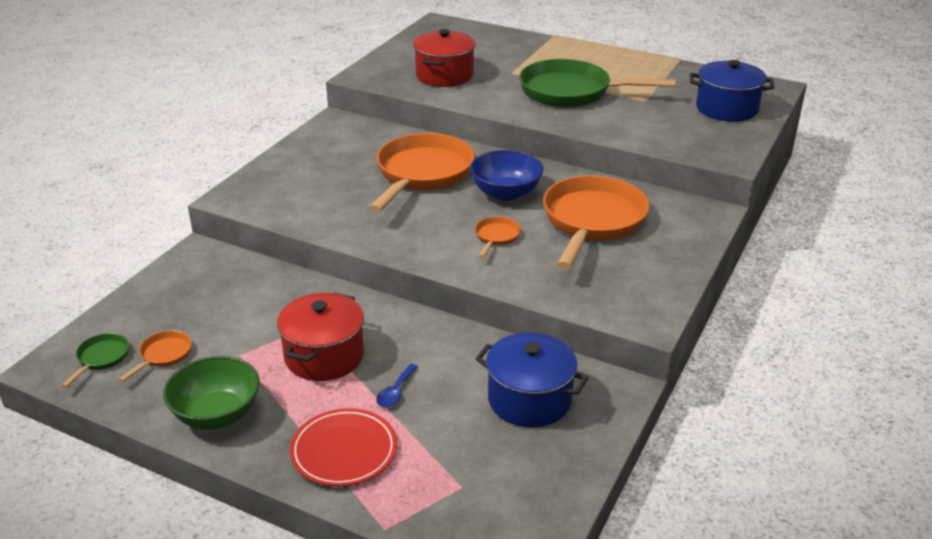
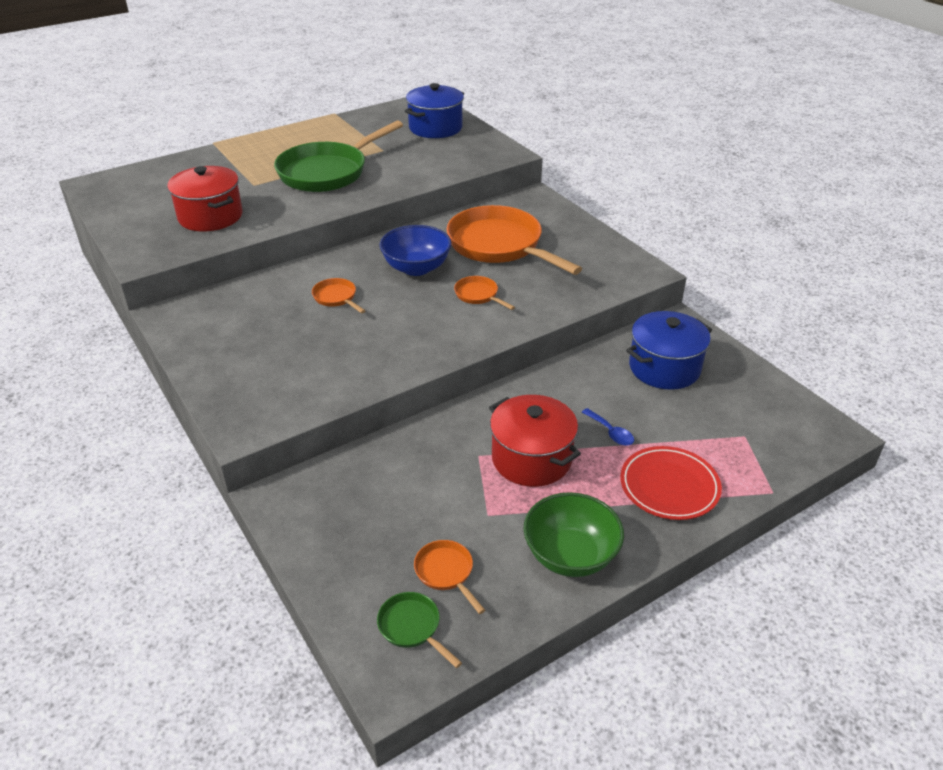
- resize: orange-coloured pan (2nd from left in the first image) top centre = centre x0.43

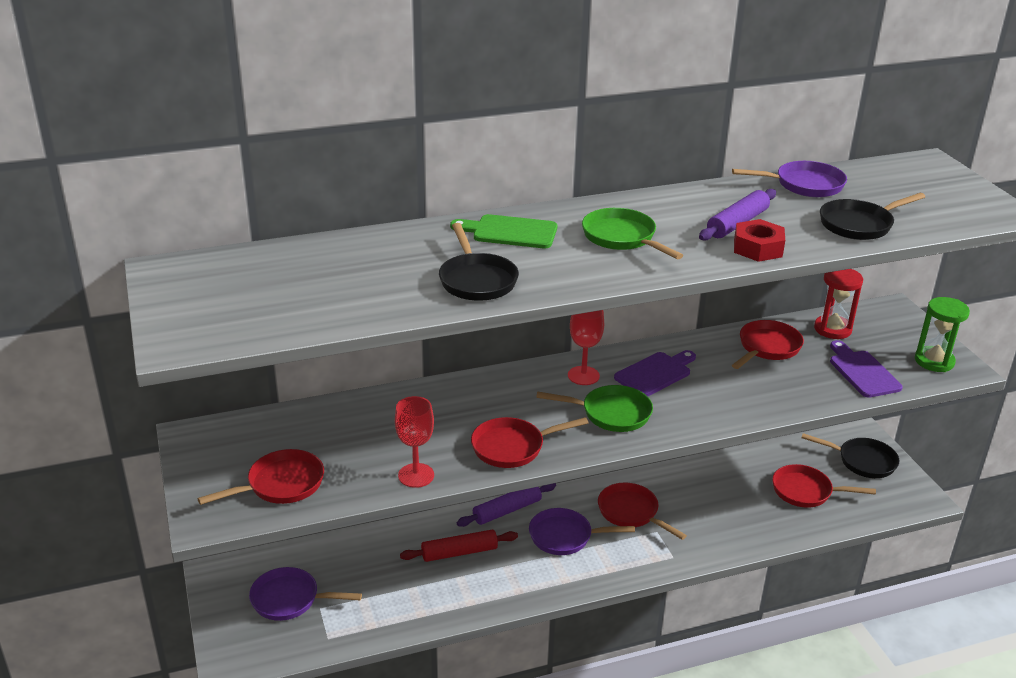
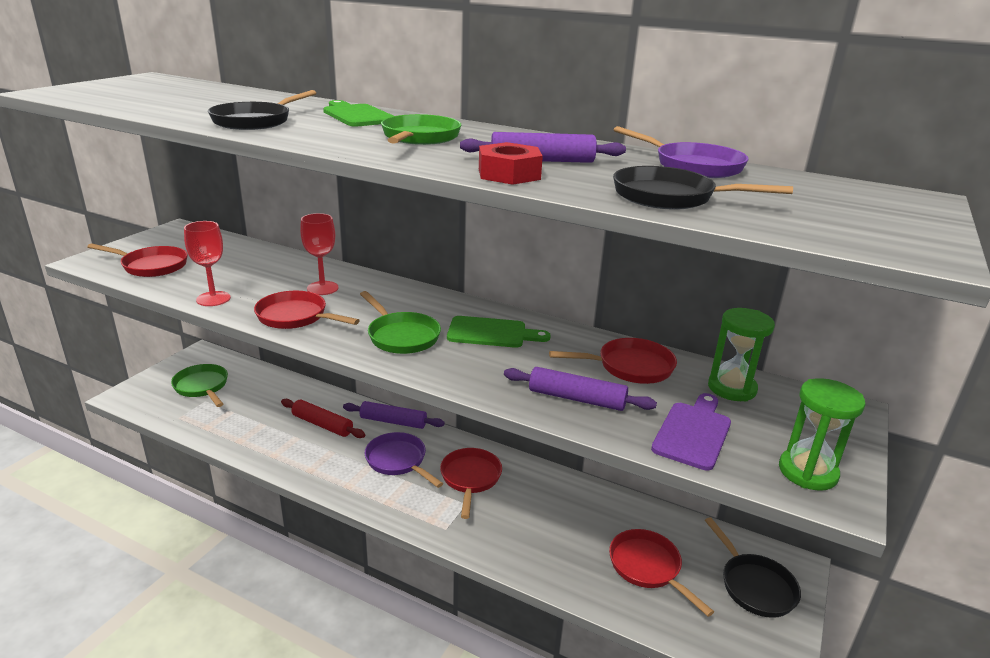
- recolor: purple pan (1st from left) bottom left to leaf-green pan (1st from left) middle left
- move: scarlet goblet (2nd from left) centre to middle left
- recolor: purple bread board (1st from left) centre to leaf-green bread board (2nd from left) centre
- insert: purple pastry roller (3rd from left) centre
- recolor: scarlet sand timer middle right to leaf-green sand timer (1st from left) middle right

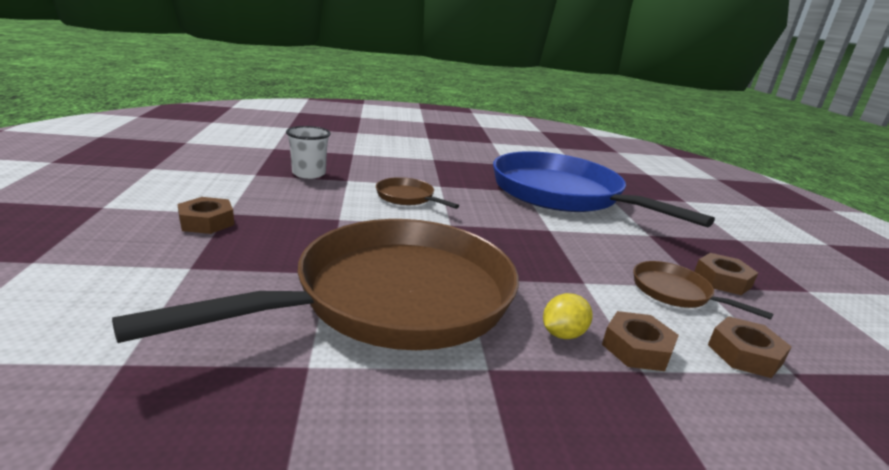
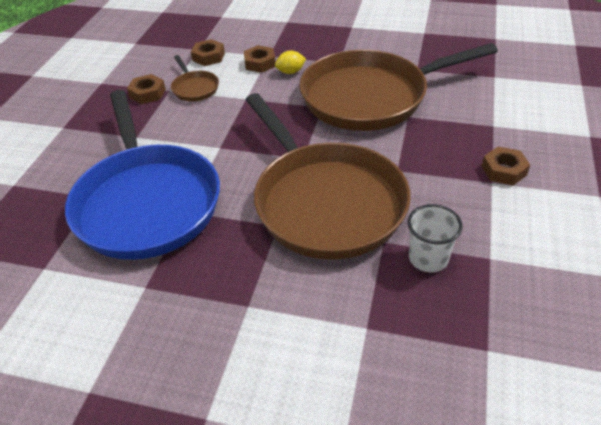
- resize: dark brown pan (2nd from left) centre = centre x2.49

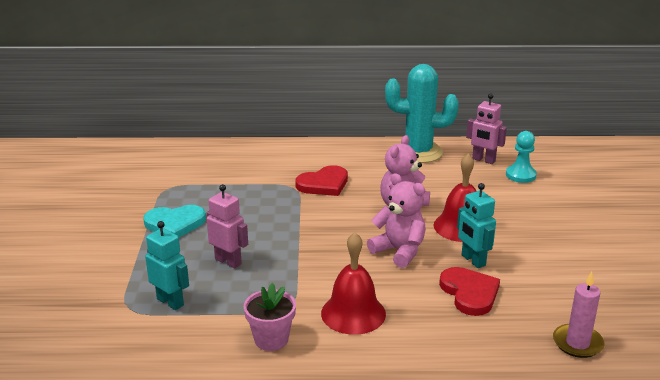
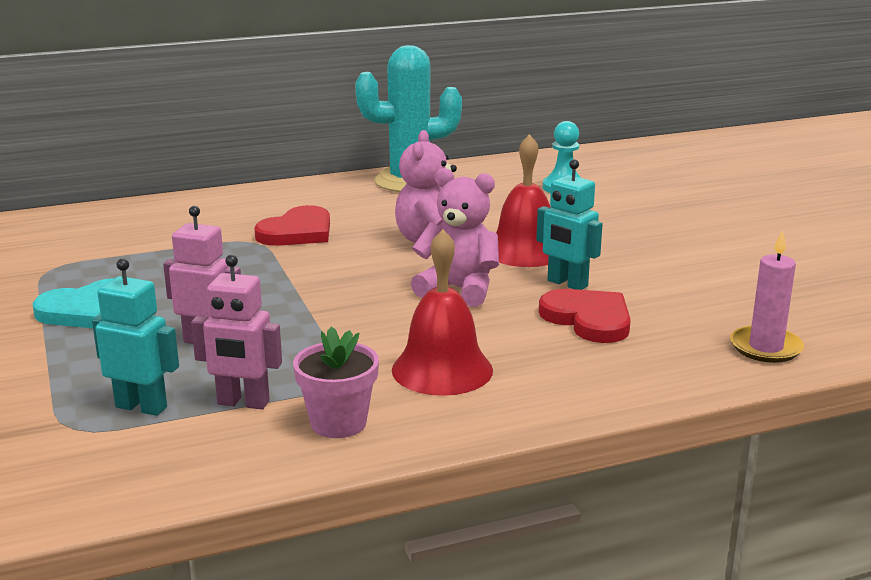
- move: rosy robot figure (2nd from left) middle right to middle left

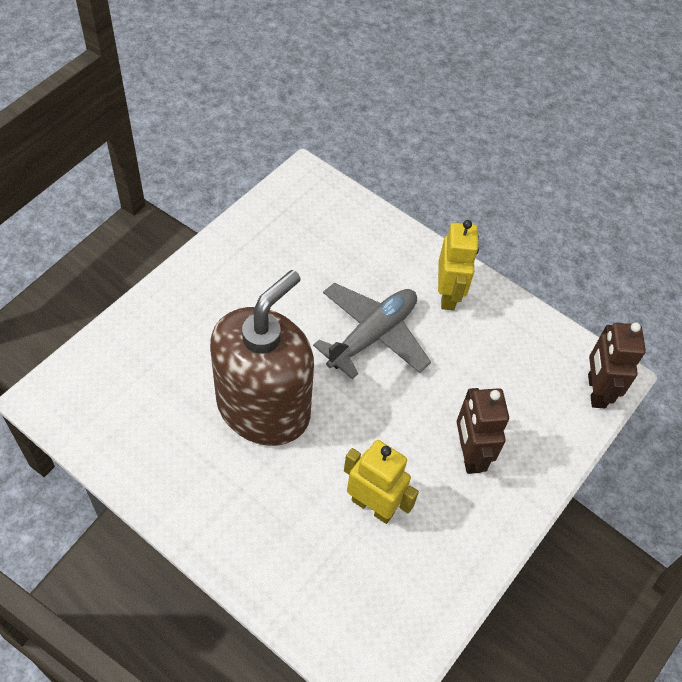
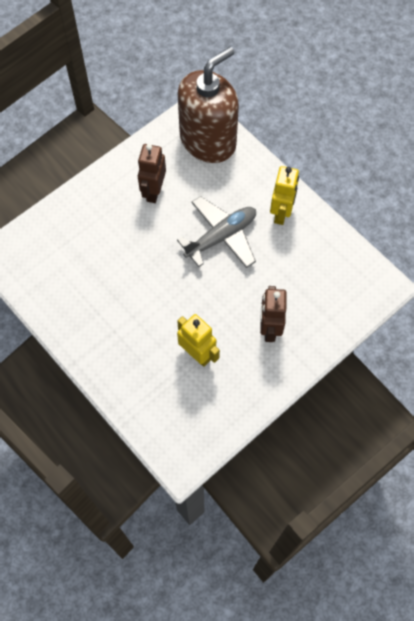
- move: dark brown robot figure (2nd from left in the first image) middle right to dark brown robot figure (1st from left) top centre
- move: dark brown soap pump centre to top centre

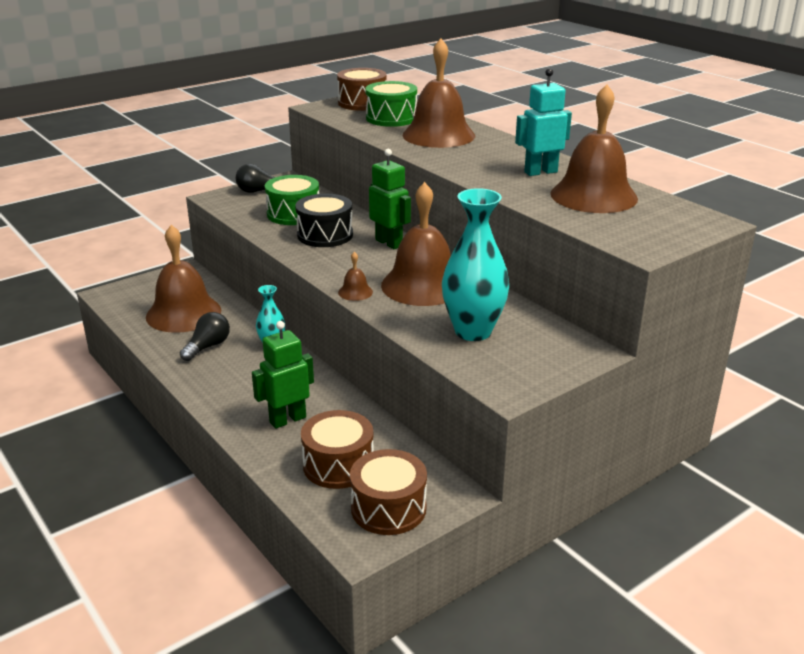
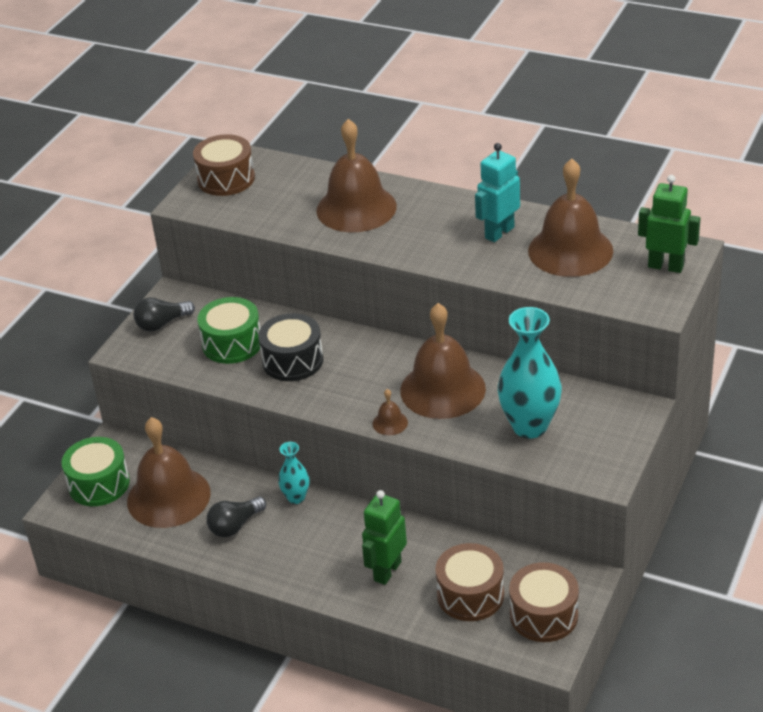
- move: leaf-green toy drum (2nd from left in the first image) top centre to leaf-green toy drum (1st from left) middle left
- rotate: ebony bulb (1st from left in the first image) middle left = bottom left 135 degrees counterclockwise
- move: leaf-green robot figure (2nd from left) top centre to top right

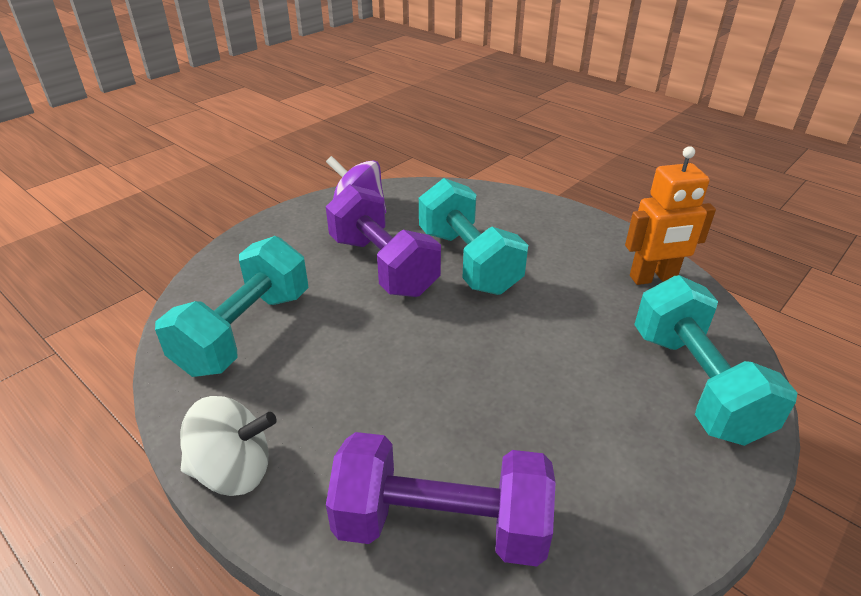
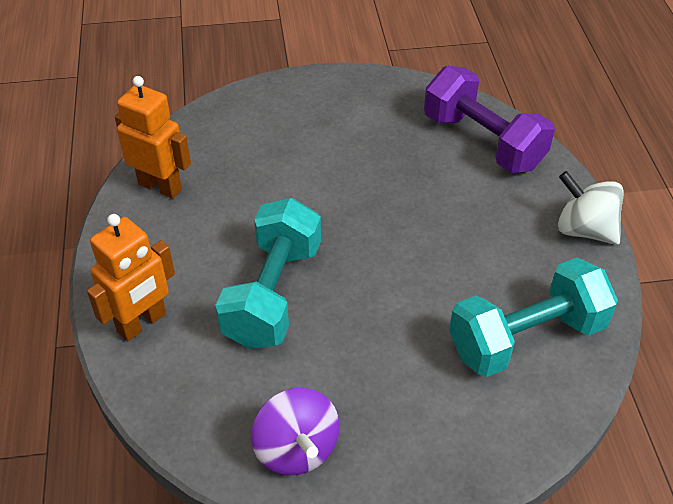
- insert: orange-coloured robot figure (1st from left) middle left
- delete: purple free weight (1st from left) centre
- delete: teal free weight (3rd from left) middle right

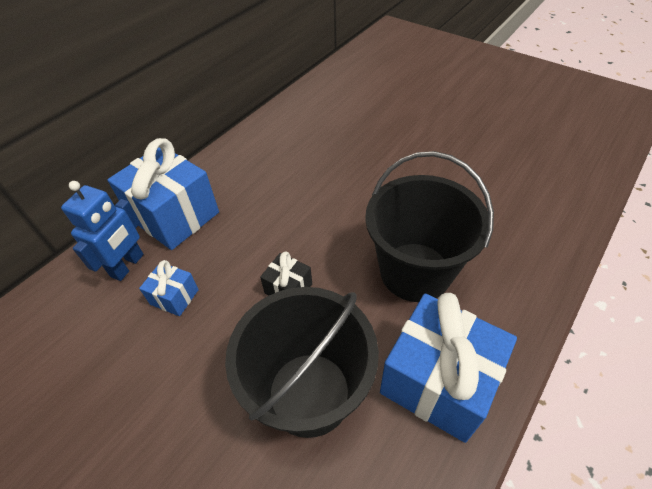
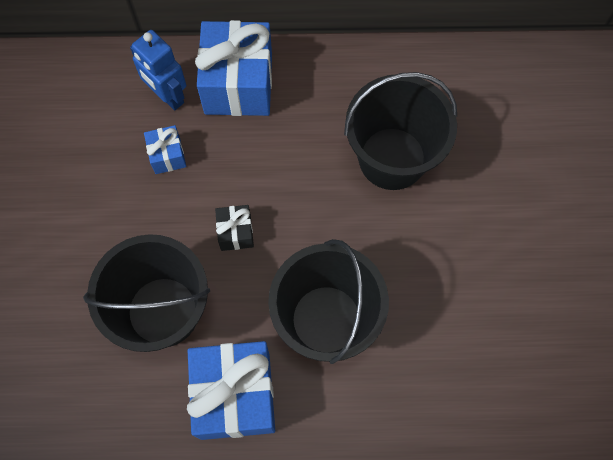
- rotate: cobalt robot figure middle left = top left 60 degrees clockwise
- insert: ebony sand bucket (3rd from left) top centre

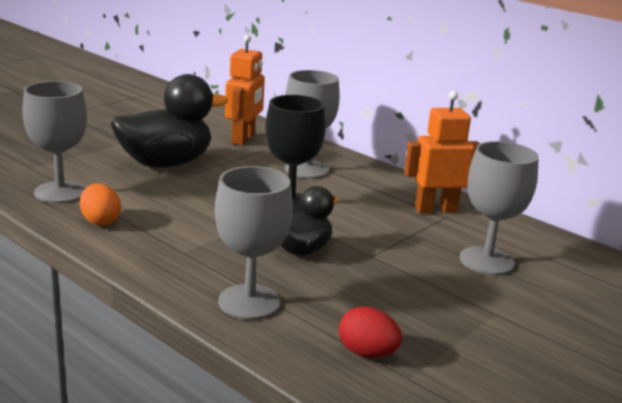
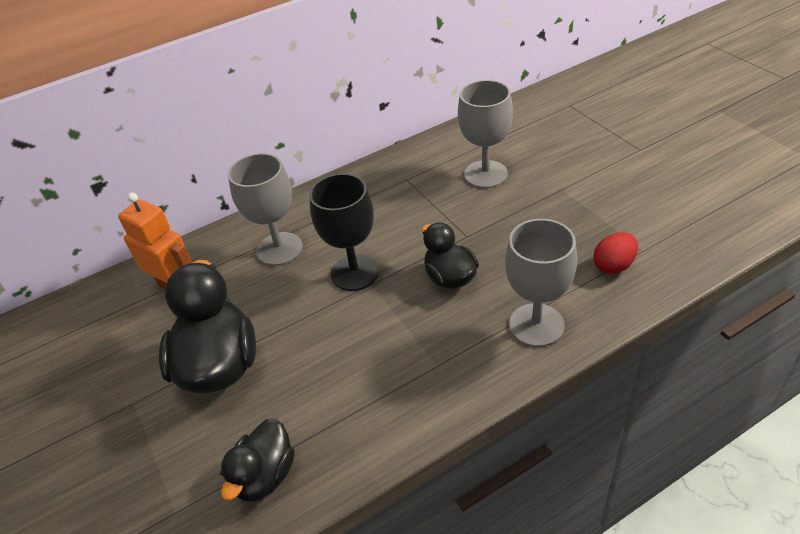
- replace: ash-grey goblet (1st from left) middle left to ebony toy duck (2nd from left) bottom left
- delete: orange-coloured egg middle left
- delete: orange-coloured robot figure (2nd from left) middle right

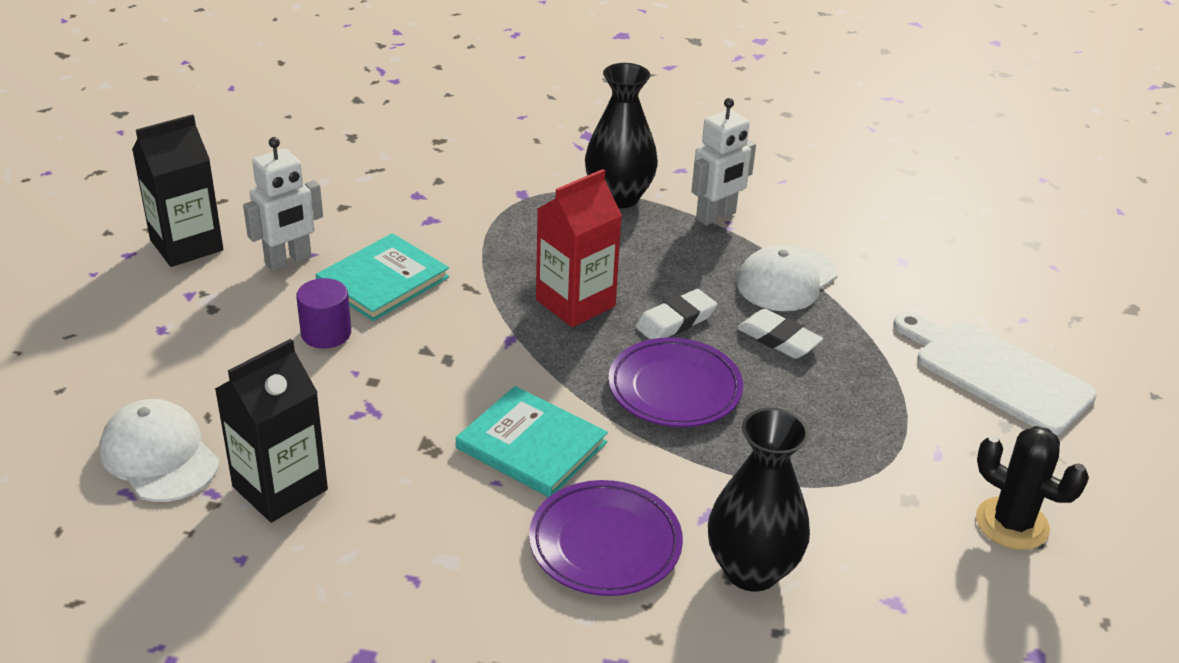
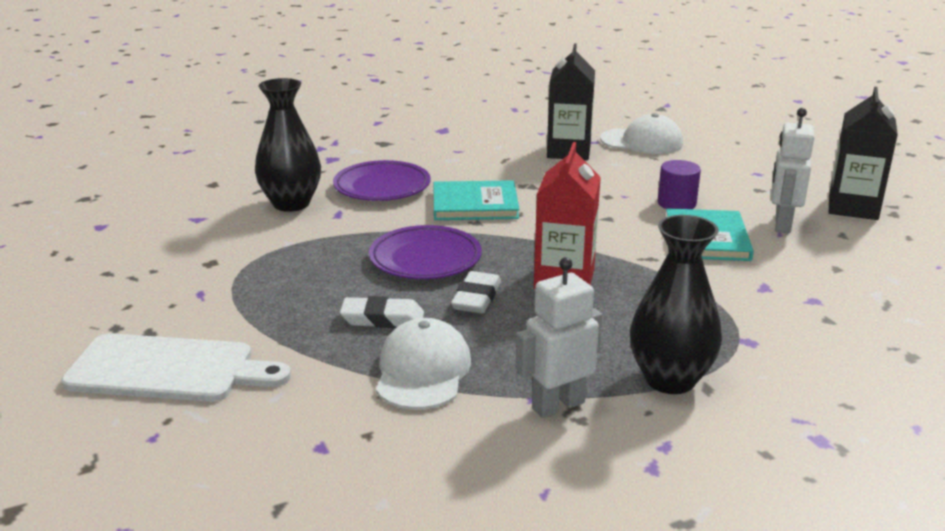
- rotate: snow-white robot figure (2nd from left in the first image) top centre = centre 45 degrees clockwise
- delete: ebony cactus bottom right

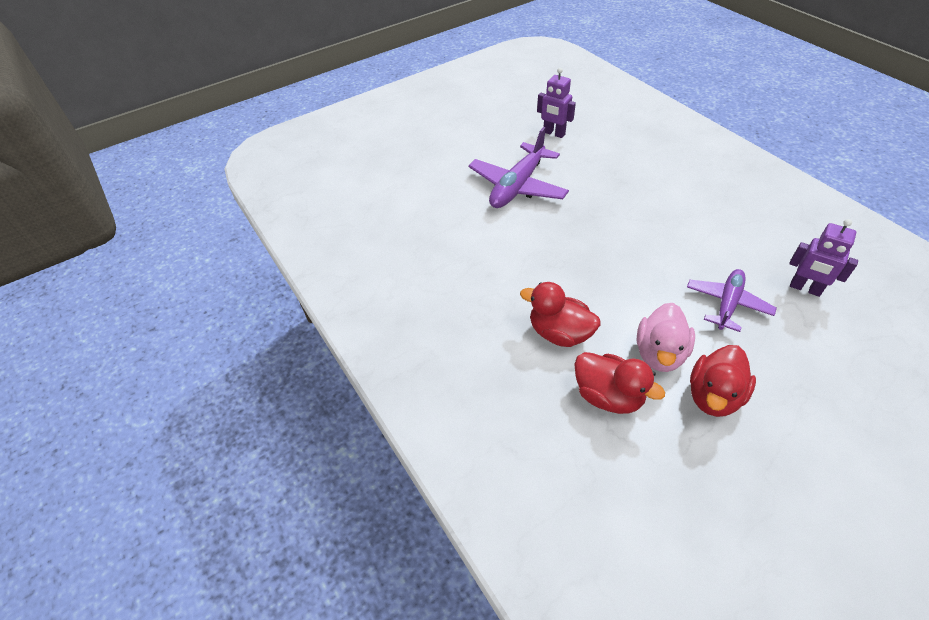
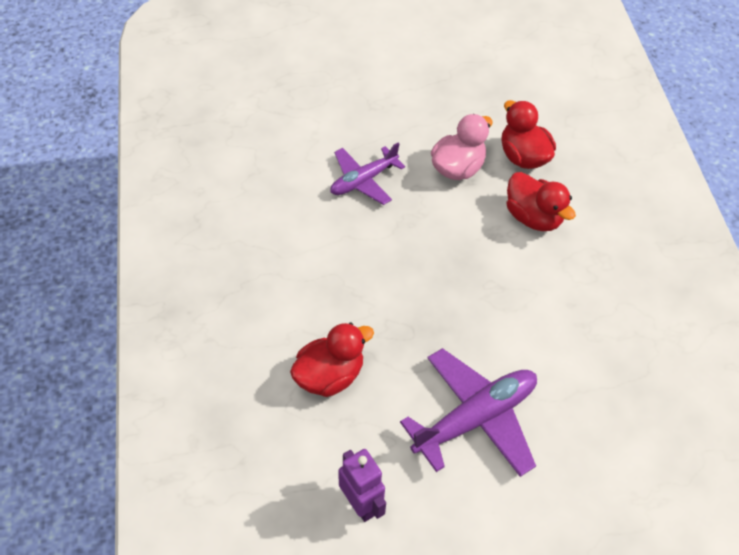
- move: scarlet toy duck (3rd from left in the first image) middle right to scarlet toy duck (1st from left) centre
- delete: purple robot figure (2nd from left) middle right

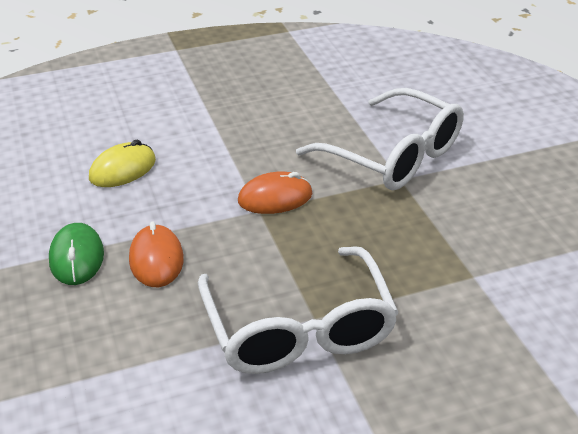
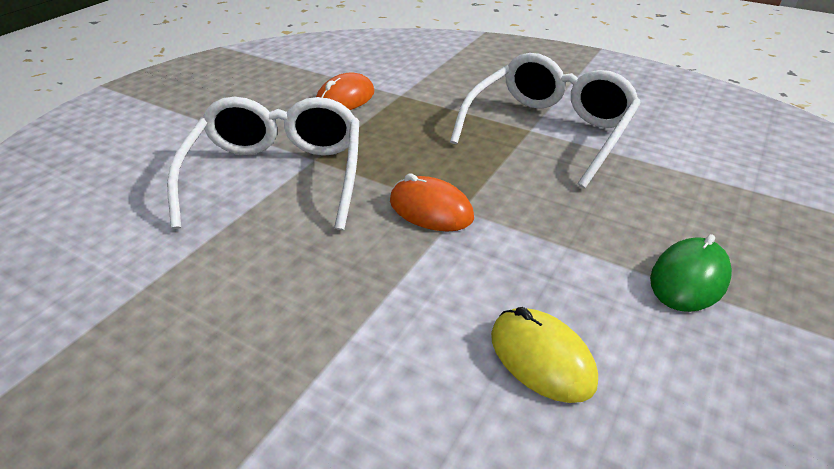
- move: orange-coloured PC mouse (1st from left) middle left to top centre
- rotate: bright yellow PC mouse middle left = bottom centre 45 degrees clockwise

